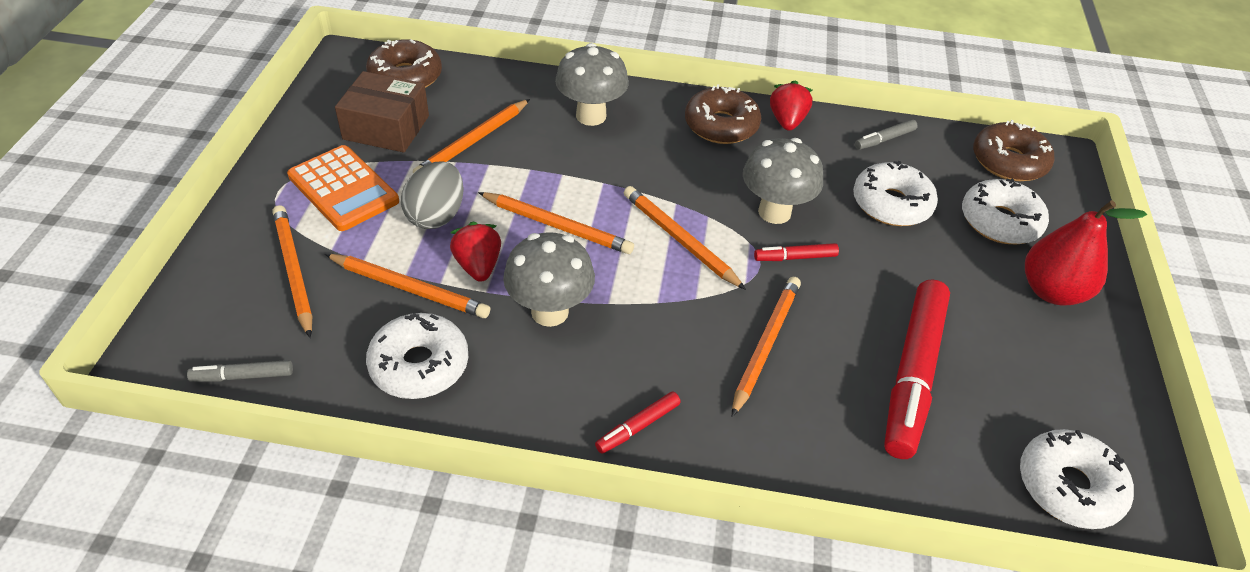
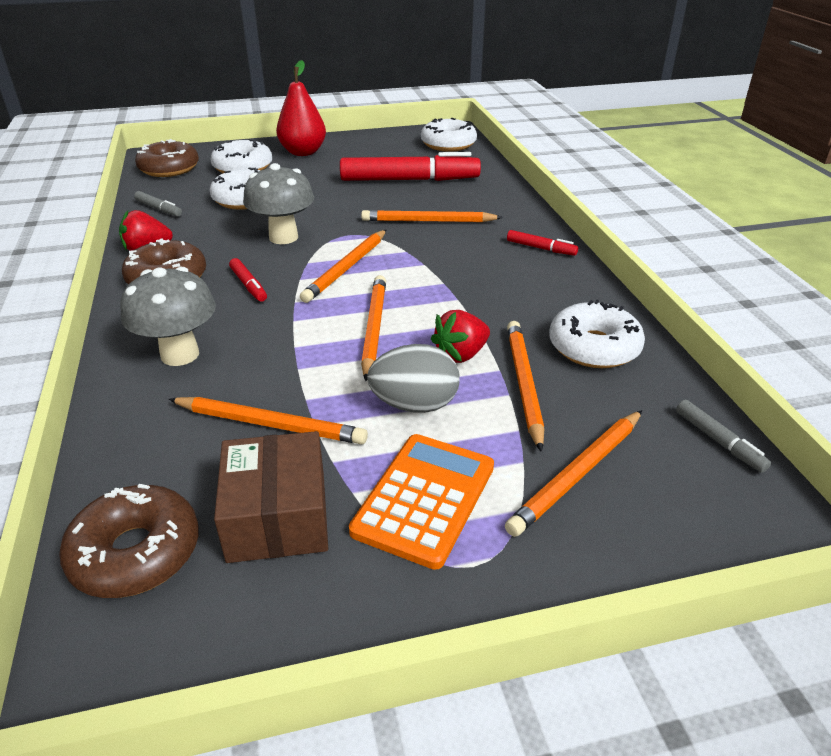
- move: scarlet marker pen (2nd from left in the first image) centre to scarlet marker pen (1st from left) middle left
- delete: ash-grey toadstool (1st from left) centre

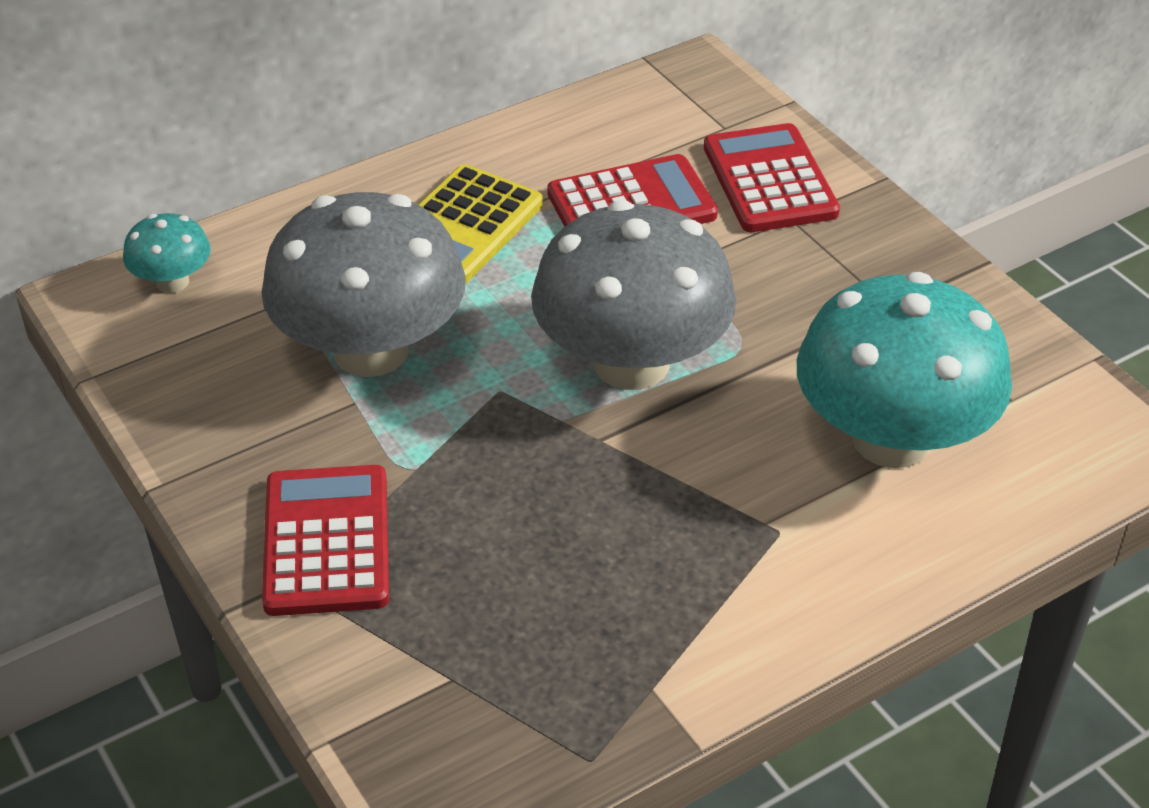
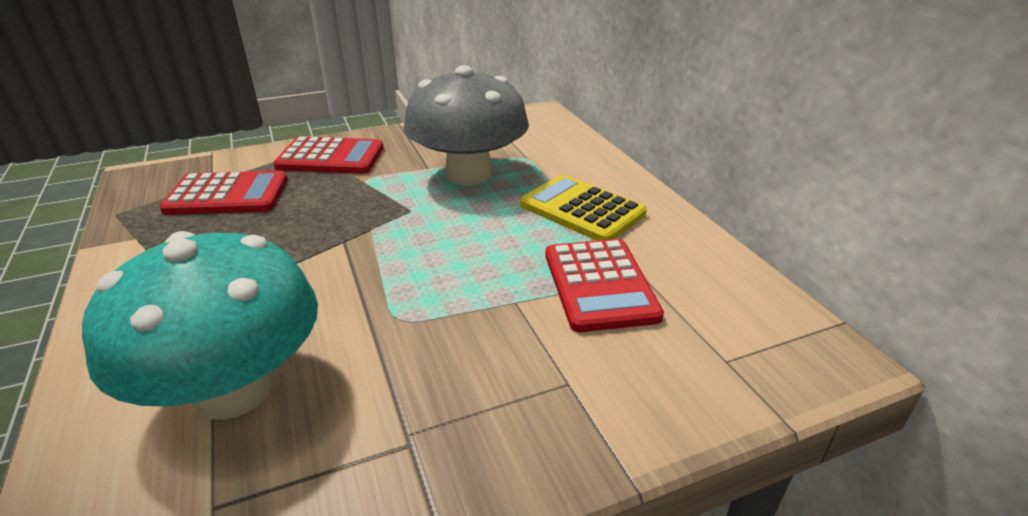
- move: scarlet adding machine (3rd from left in the first image) top right to scarlet adding machine (1st from left) middle left
- delete: teal toadstool (1st from left) top left
- delete: ash-grey toadstool (2nd from left) centre

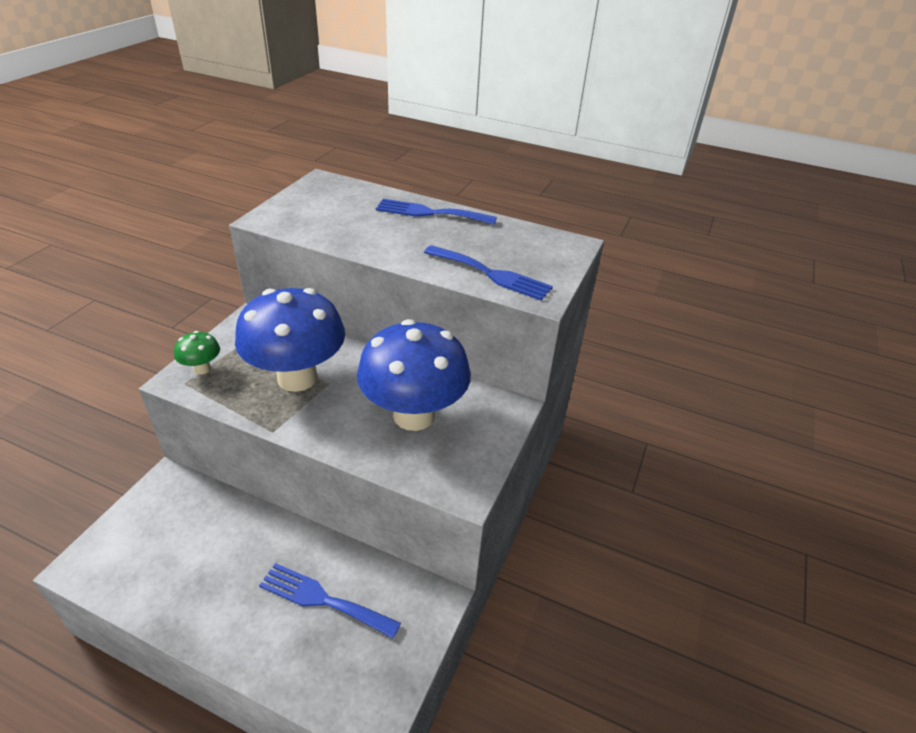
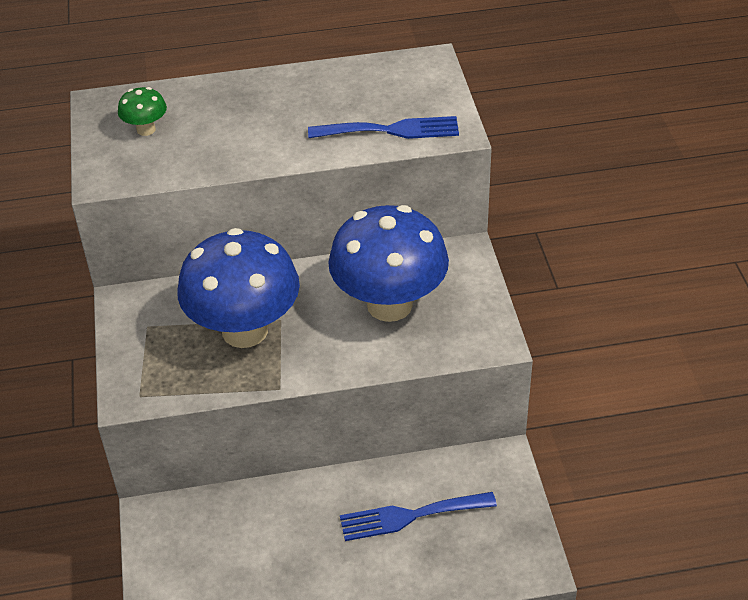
- move: leaf-green toadstool middle left to top left
- delete: cobalt table fork (2nd from left) top centre

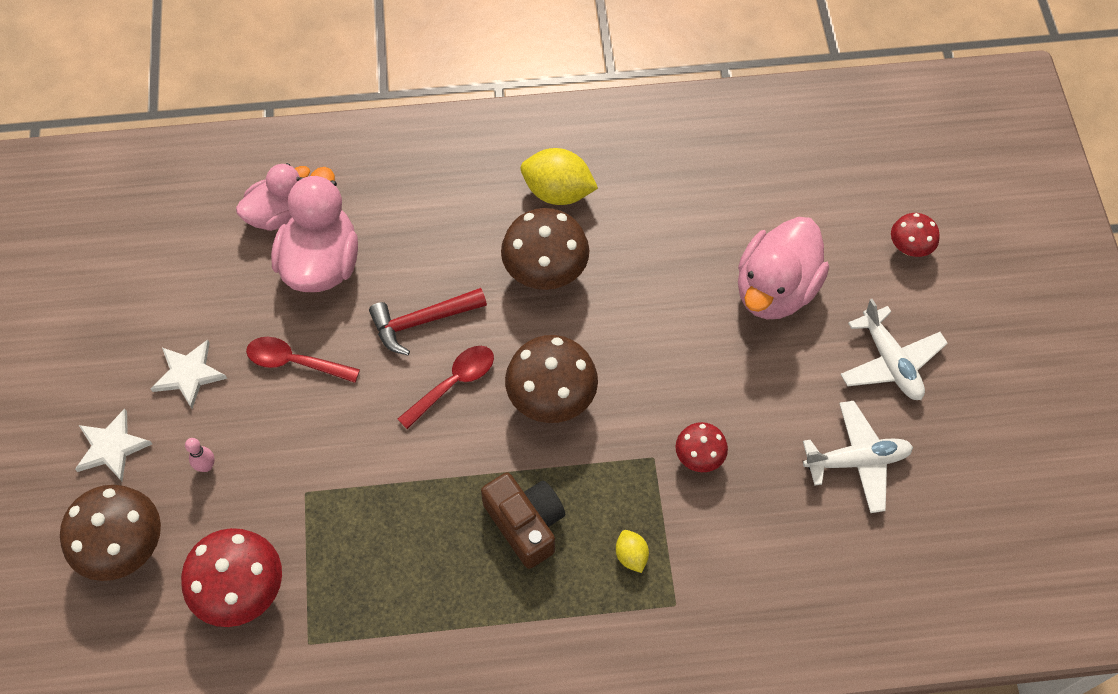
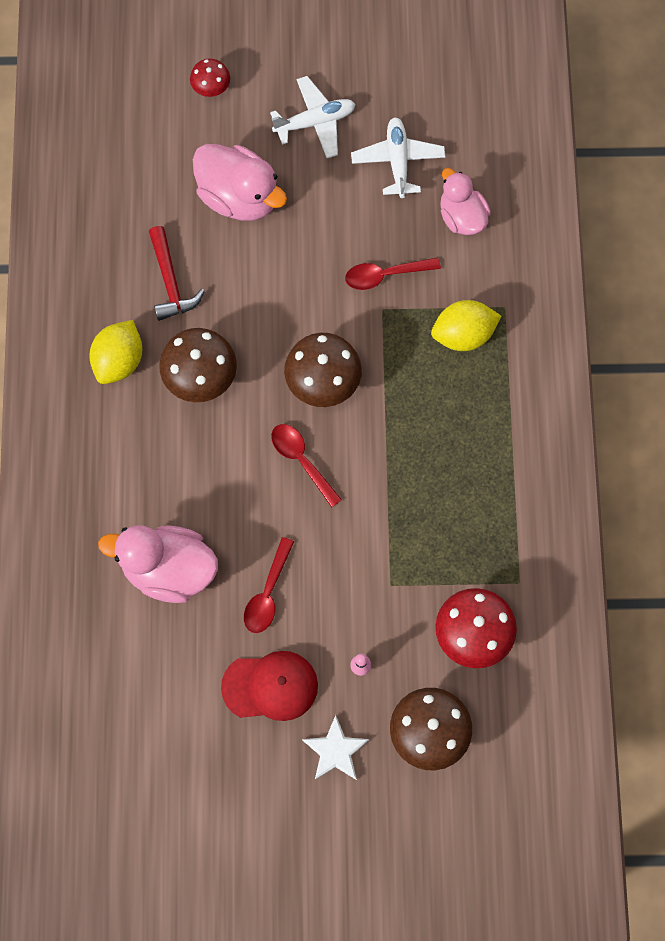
- move: scarlet claw hammer centre to top left
- replace: snow-white star (2nd from left) middle left to scarlet cap bottom centre
- replace: scarlet toadstool (2nd from left) centre to scarlet tablespoon (3rd from left) top centre
- resize: bright yellow citrus fruit (2nd from left) bottom centre = middle right x1.97
- move: rosy toy duck (1st from left in the first image) top left to rosy toy duck (3rd from left) top right
- delete: dark brown compact camera bottom centre

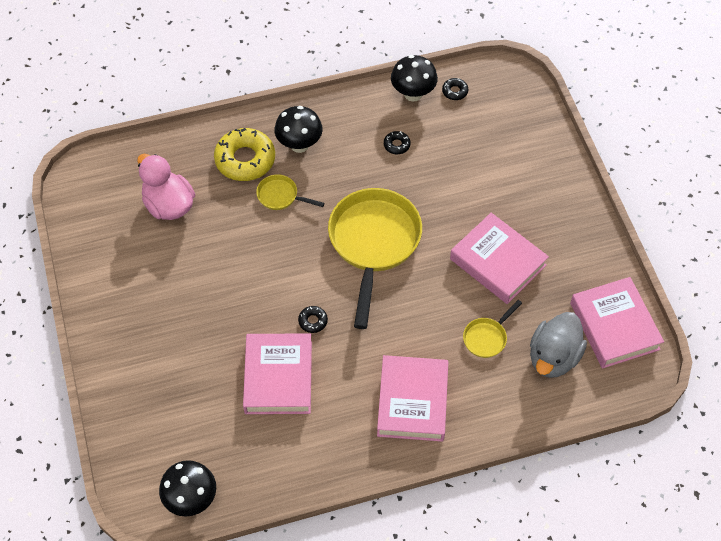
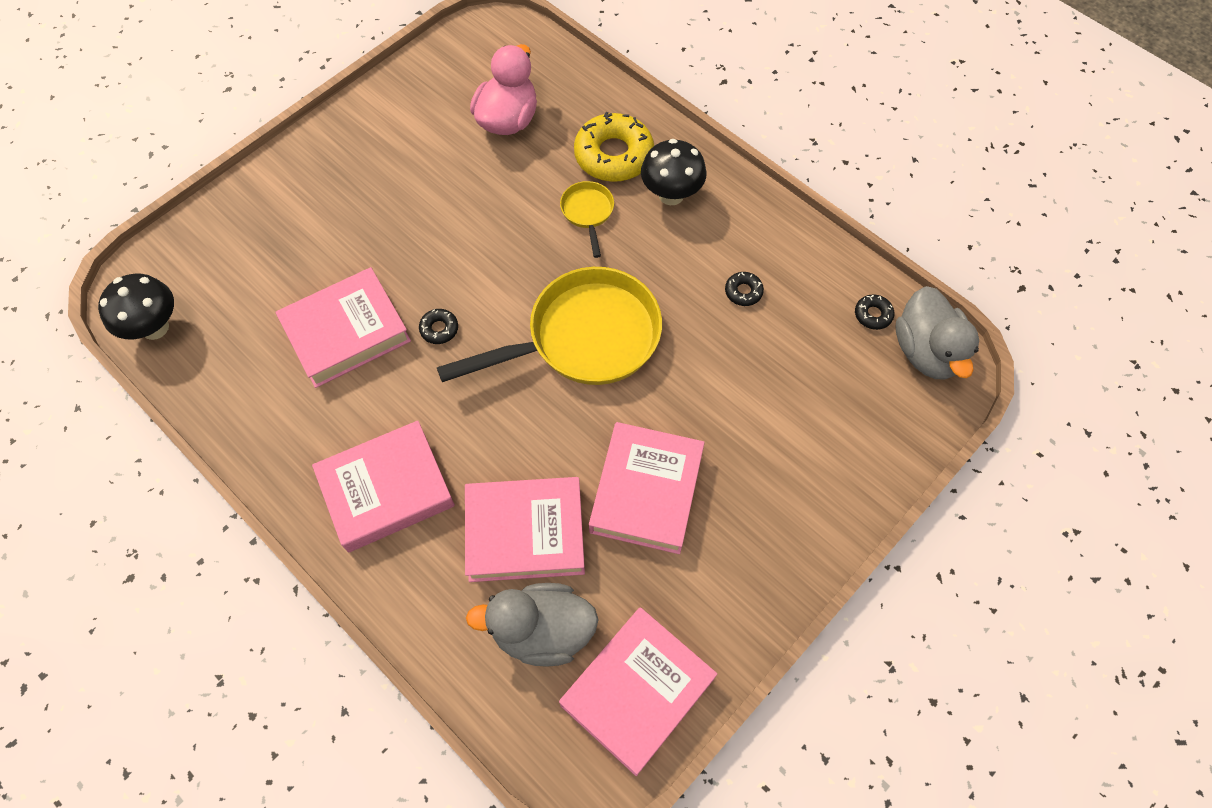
- replace: bright yellow pan (3rd from left) middle right to rosy hardcover (3rd from left) centre
- insert: ash-grey toy duck (2nd from left) middle right
- delete: ebony toadstool (3rd from left) top centre

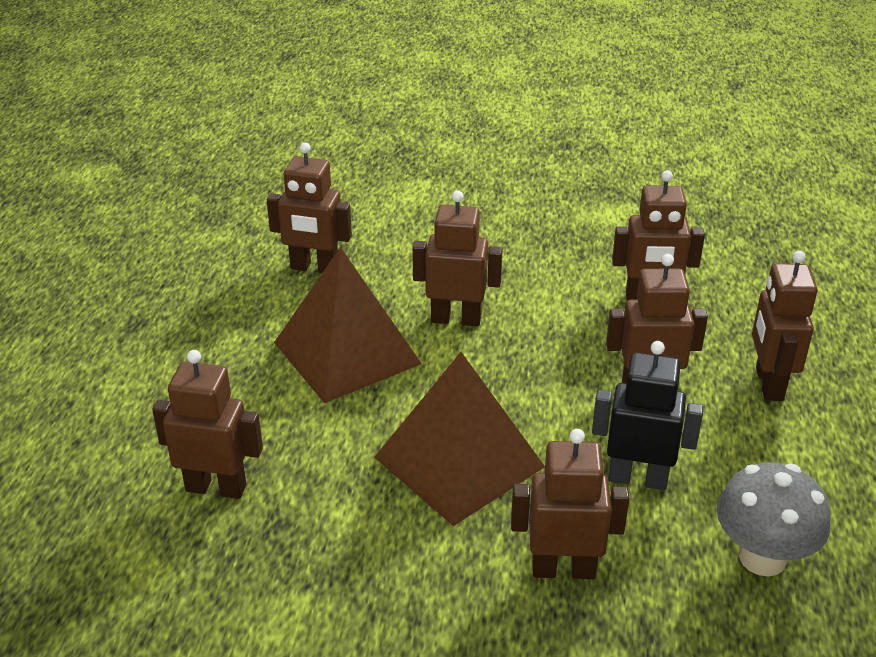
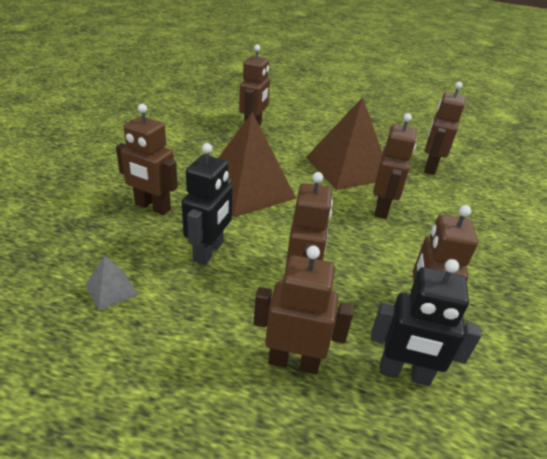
- replace: ash-grey toadstool bottom right to ash-grey pyramid shape middle left
- rotate: dark brown robot figure (4th from left in the first image) bottom centre = middle left 105 degrees clockwise
- insert: ebony robot figure (2nd from left) bottom right

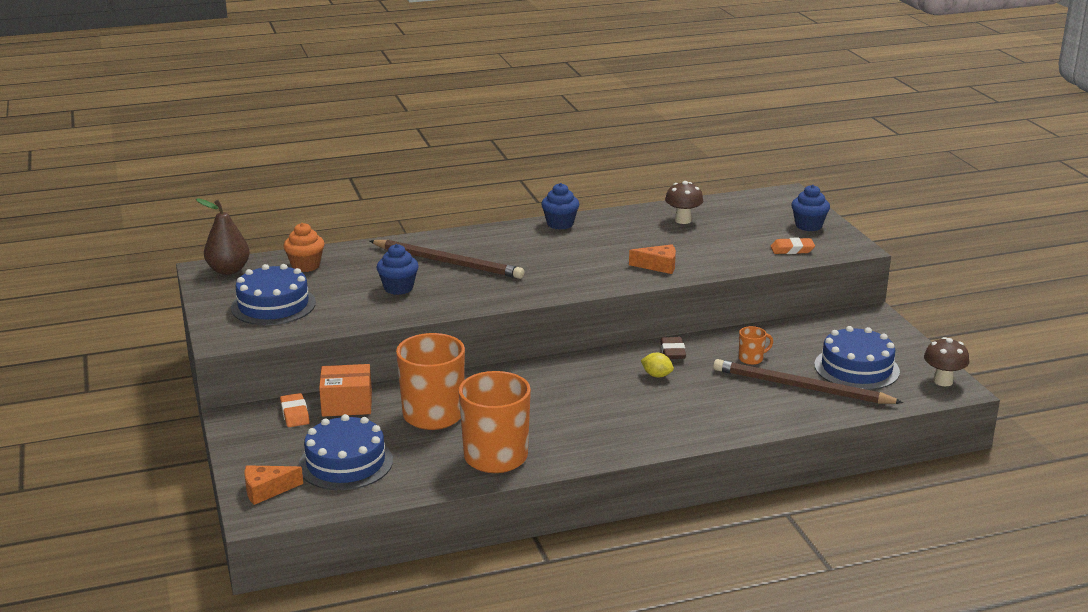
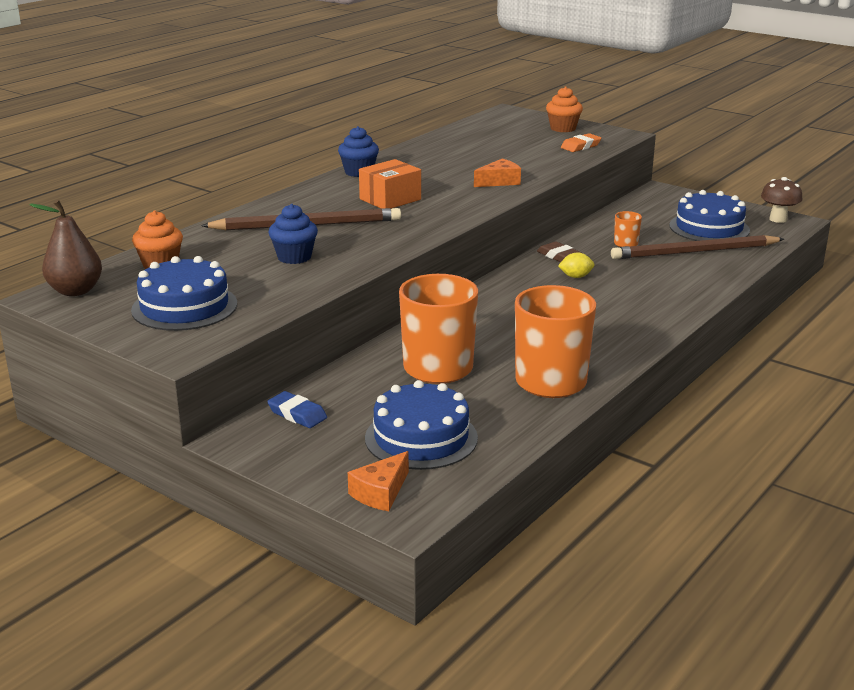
- recolor: orange-coloured eraser (1st from left) bottom left to cobalt eraser centre
- move: orange-coloured package middle left to top centre
- recolor: cobalt fairy cake (3rd from left) middle right to orange-coloured fairy cake (2nd from left) top centre
- delete: dark brown toadstool (1st from left) top centre

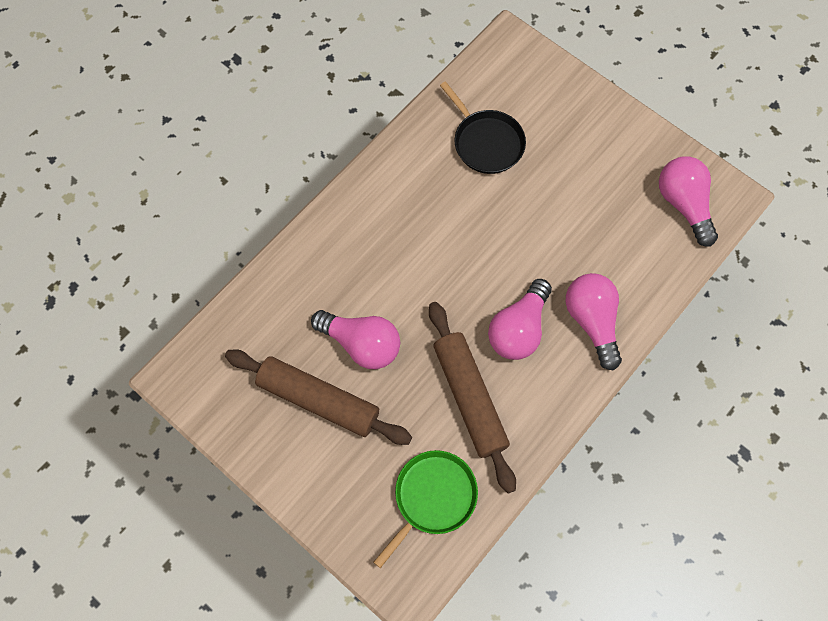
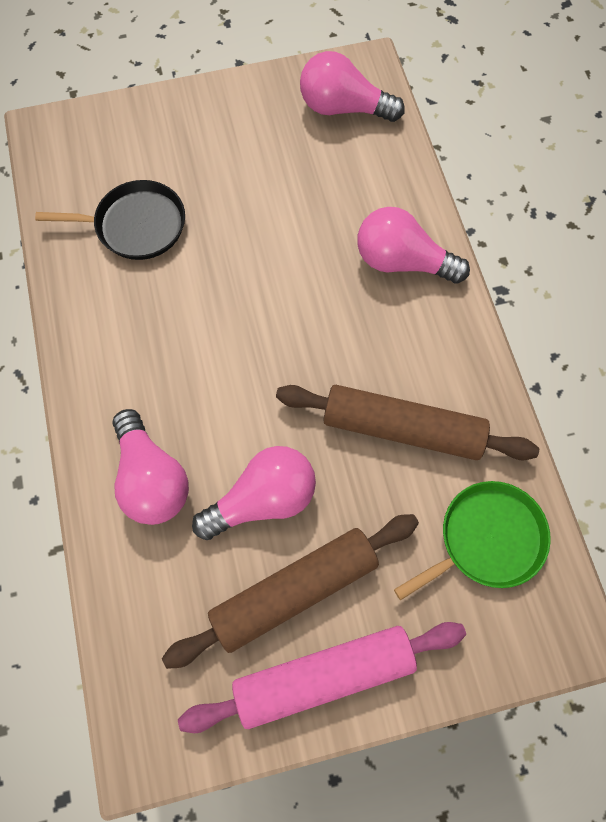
- move: rosy bulb (2nd from left in the first image) centre to rosy bulb (1st from left) middle left
- insert: rosy pastry roller bottom centre
- rotate: leaf-green pan bottom centre = middle right 75 degrees clockwise

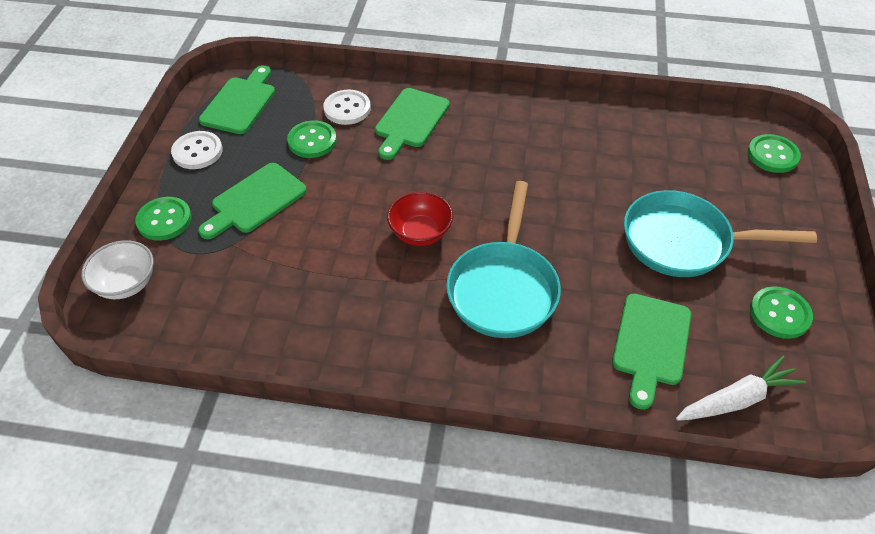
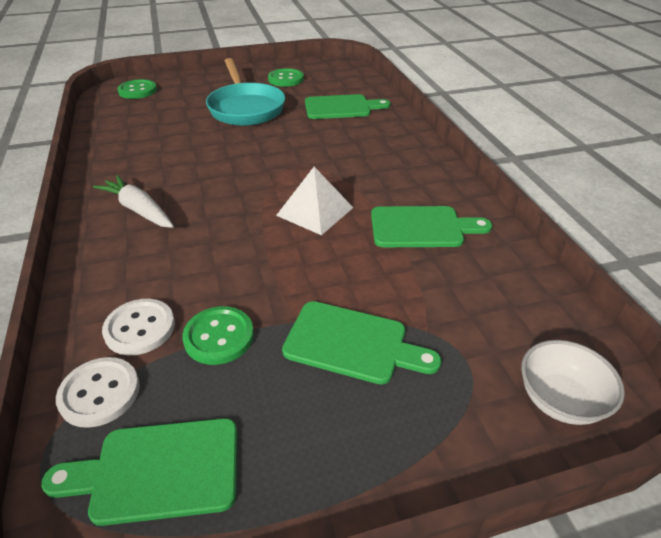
- move: snow-white button (1st from left) top left to bottom left
- move: snow-white carrot bottom right to middle left
- replace: scarlet bowl centre to snow-white pyramid shape centre
- move: leaf-green bread board (3rd from left in the first image) top centre to leaf-green bread board (4th from left) centre
- delete: leaf-green button (1st from left) middle left
- delete: teal pan (1st from left) centre

